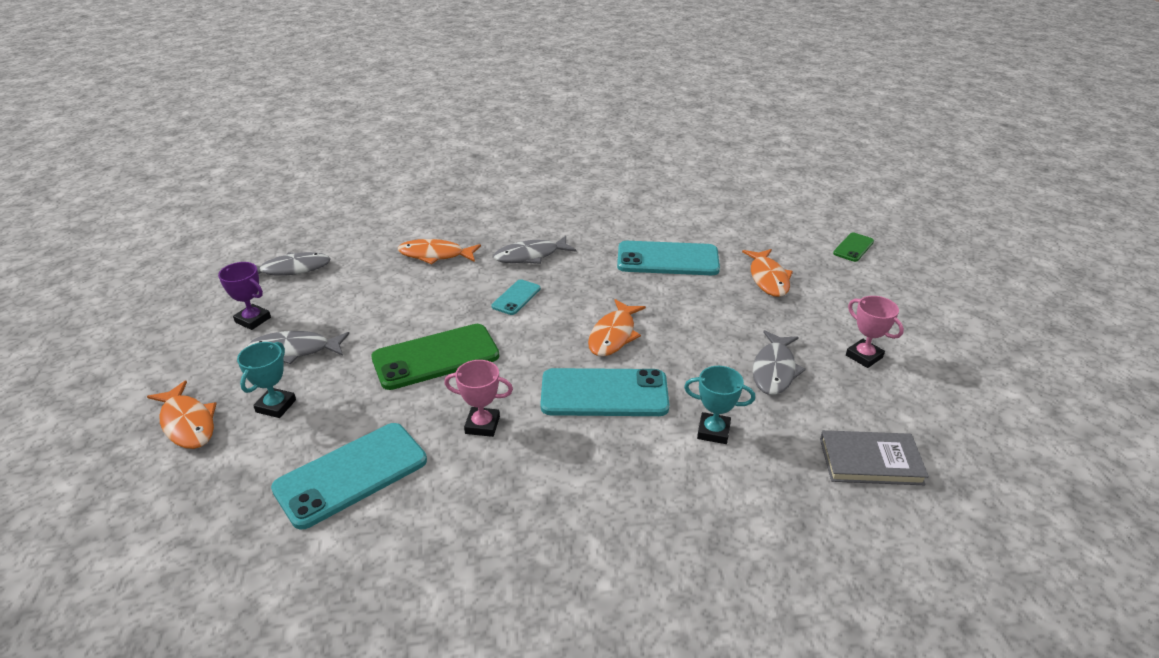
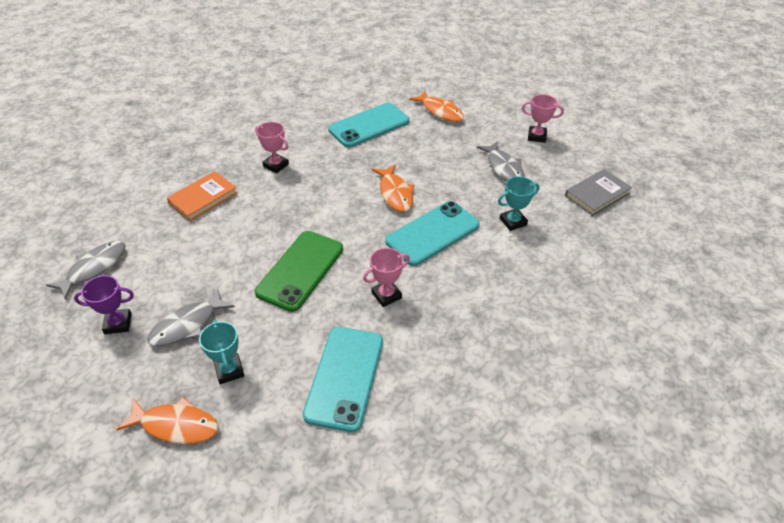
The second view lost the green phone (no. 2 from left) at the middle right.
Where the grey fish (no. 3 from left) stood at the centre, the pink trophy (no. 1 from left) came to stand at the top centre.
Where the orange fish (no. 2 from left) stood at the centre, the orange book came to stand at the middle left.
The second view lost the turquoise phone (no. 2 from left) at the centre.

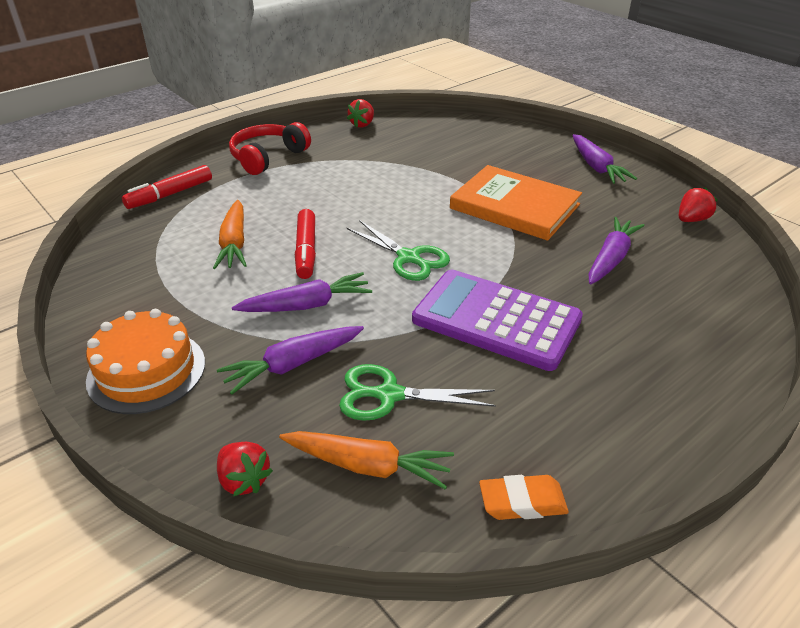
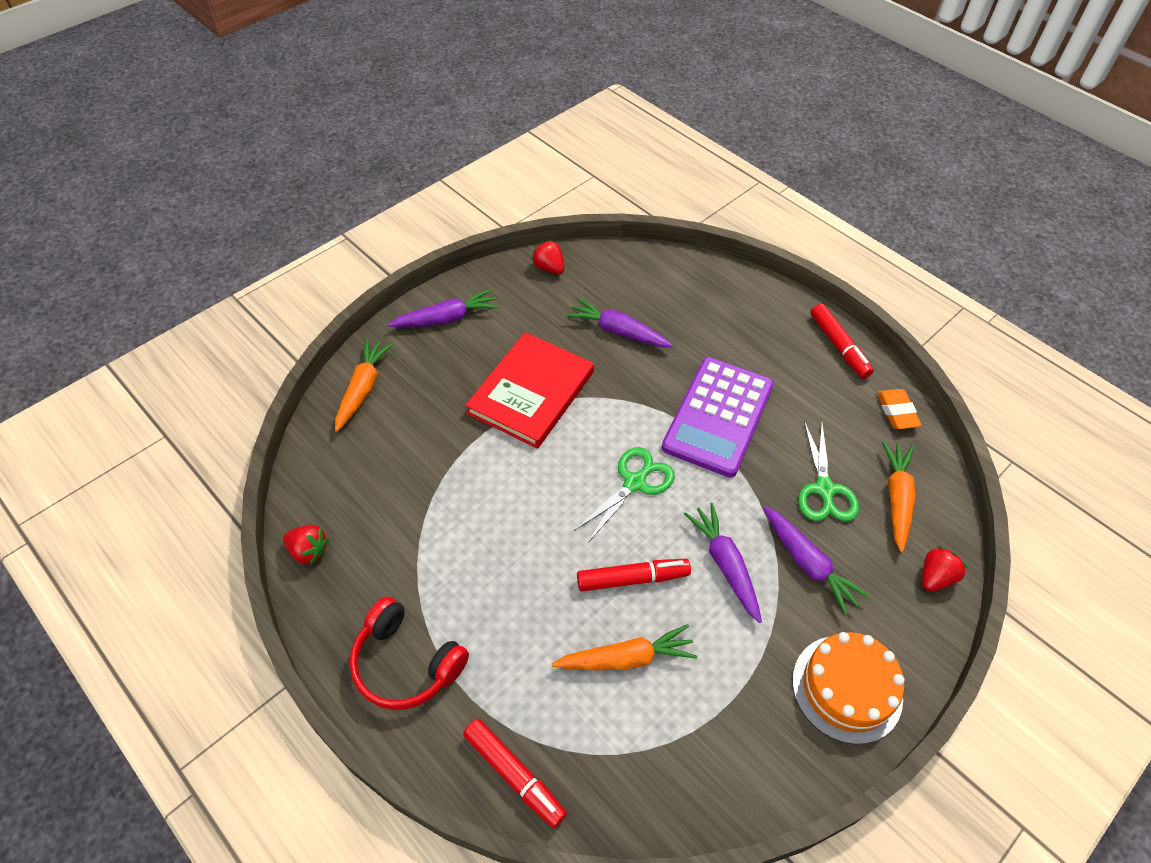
What was the orange book at the top centre turned into the red book at the centre.
The second view gained the red marker (no. 3 from left) at the middle right.
The second view gained the orange carrot (no. 1 from left) at the middle left.

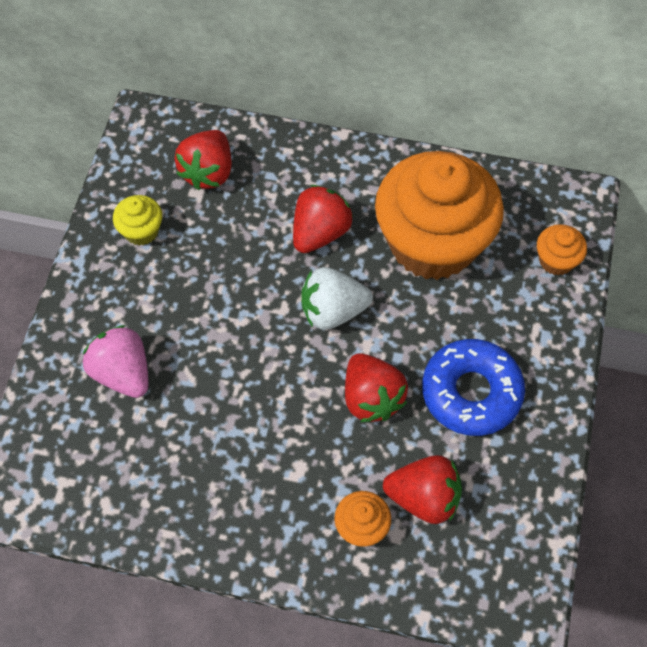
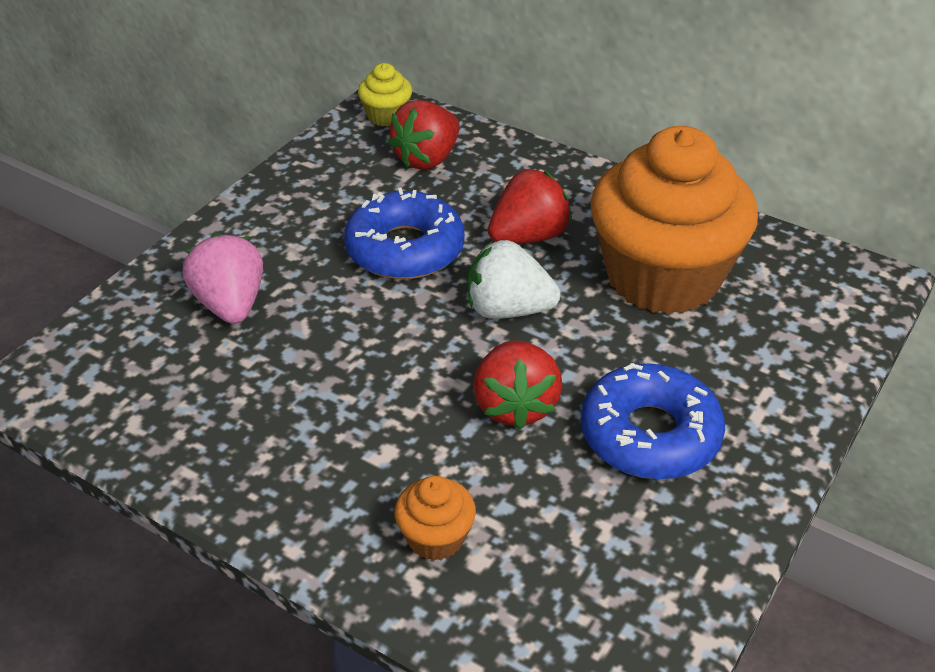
The yellow cupcake ended up elsewhere, having gone from the middle left to the top centre.
The second view lost the orange cupcake (no. 3 from left) at the middle right.
The second view lost the red strawberry (no. 4 from left) at the bottom centre.
The second view gained the blue donut (no. 1 from left) at the centre.

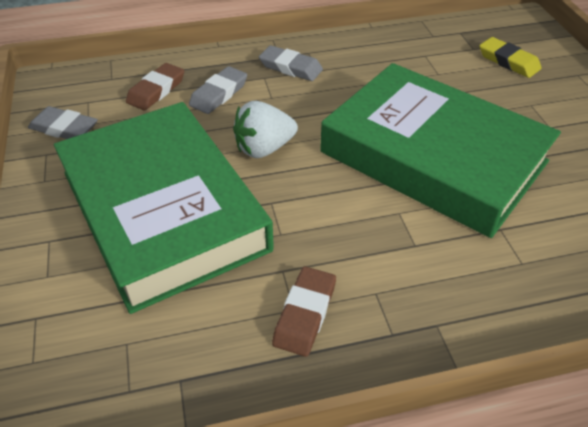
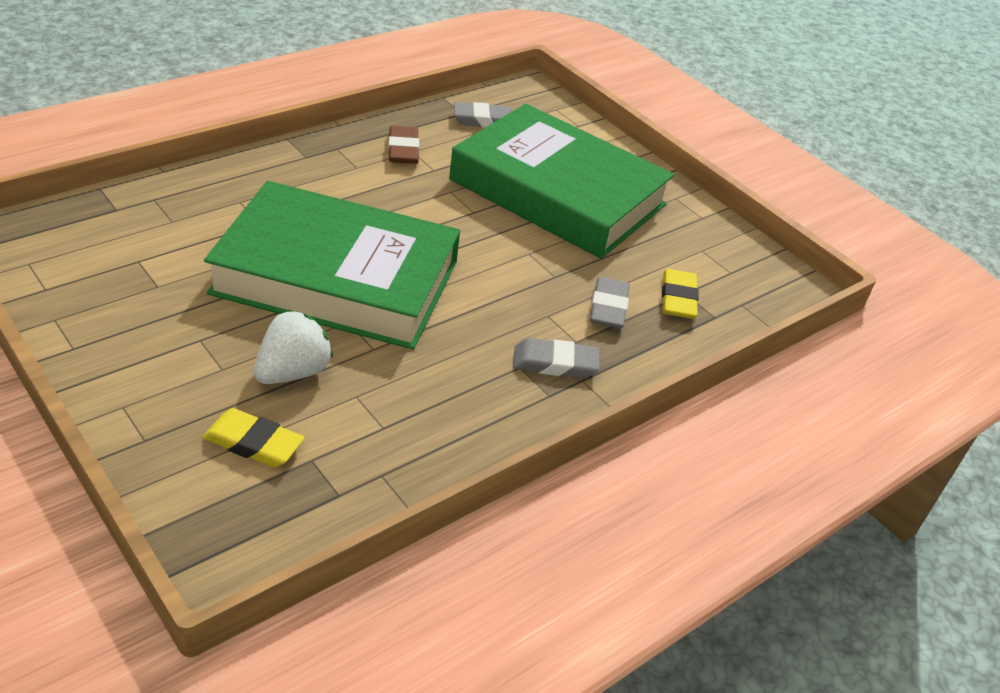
What was the brown eraser (no. 1 from left) at the top left turned into the yellow eraser (no. 2 from left) at the middle right.
The white strawberry ended up elsewhere, having gone from the top centre to the middle left.
The grey eraser (no. 1 from left) ended up elsewhere, having gone from the top left to the top centre.

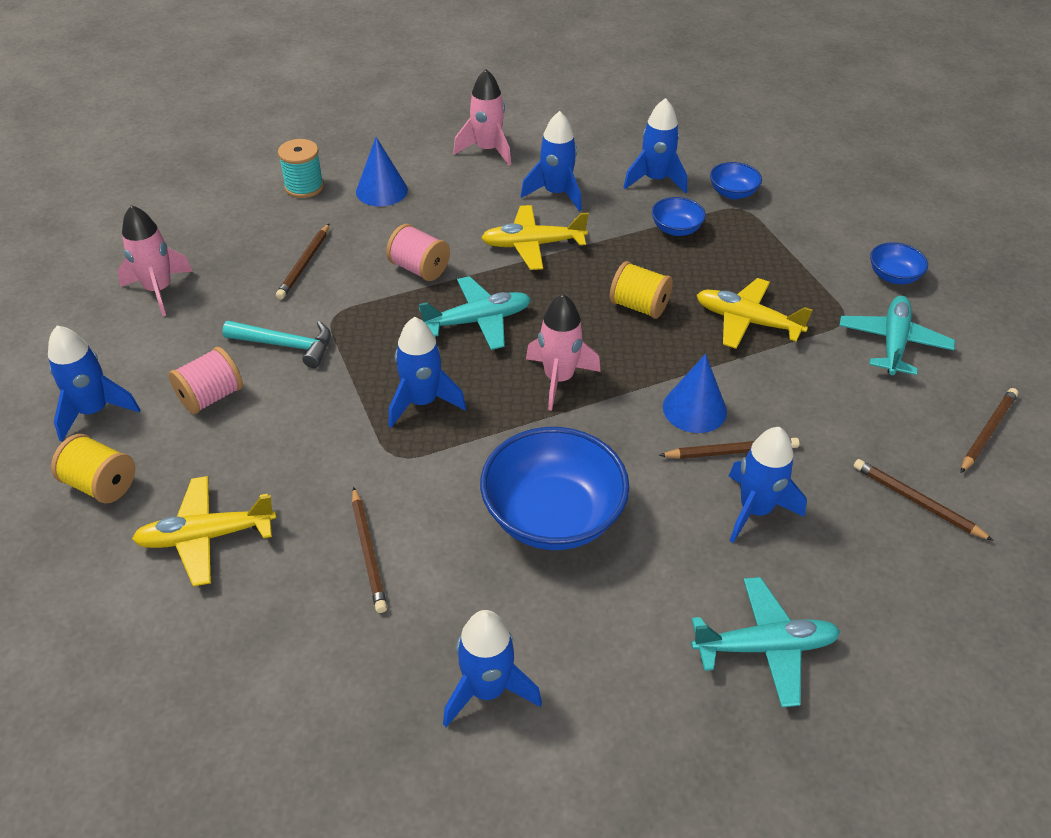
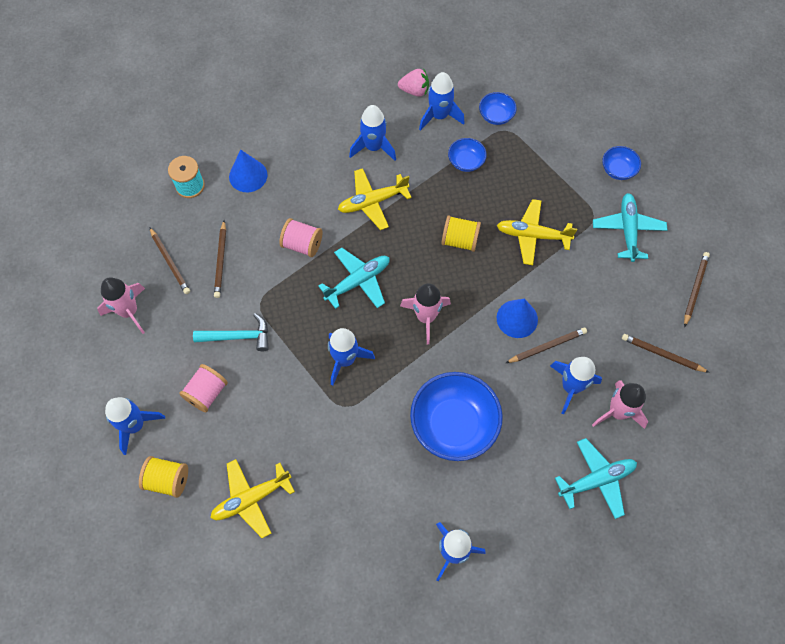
The pink rocket (no. 2 from left in the first image) ended up elsewhere, having gone from the top centre to the middle right.
The brown pencil (no. 2 from left in the first image) ended up elsewhere, having gone from the centre to the middle left.
The second view gained the pink strawberry at the top centre.

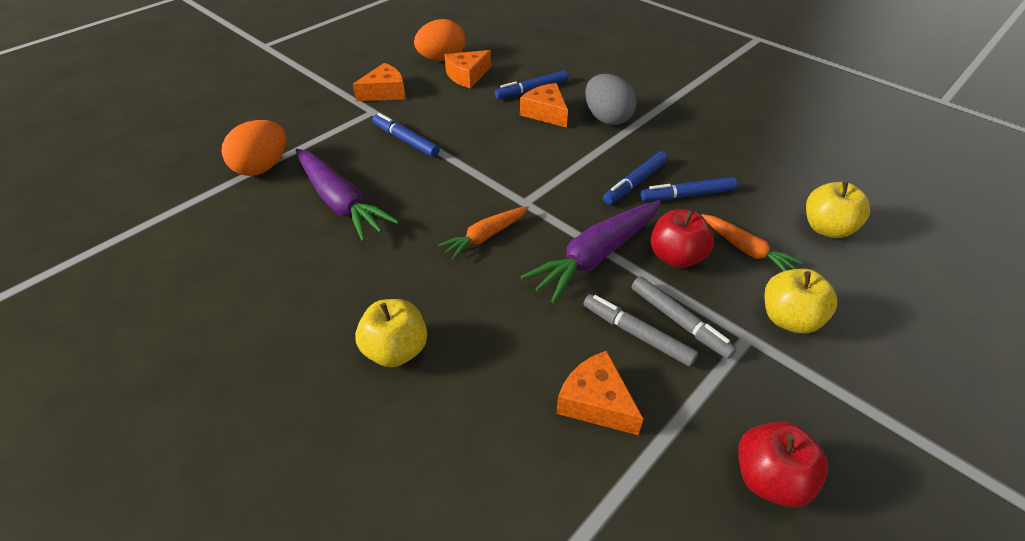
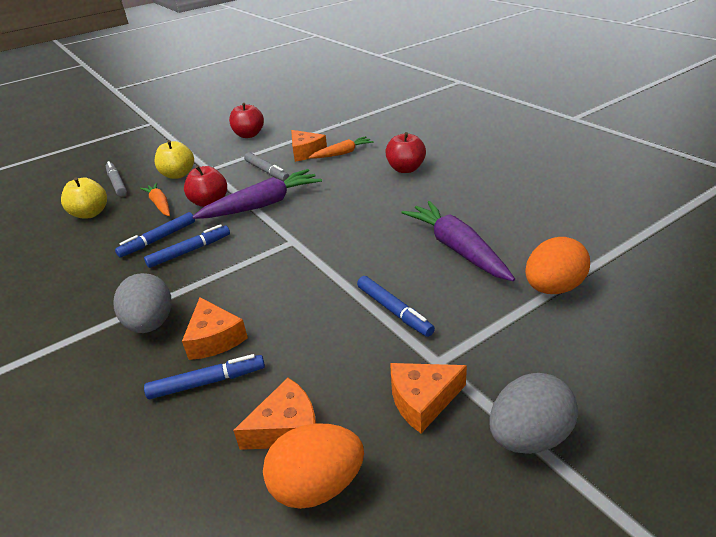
The blue marker (no. 4 from left in the first image) at the middle right ended up facing another way, 135 degrees clockwise from before.
The orange carrot (no. 1 from left in the first image) ended up elsewhere, having gone from the centre to the top centre.
The grey marker (no. 2 from left in the first image) ended up elsewhere, having gone from the middle right to the middle left.
What was the yellow apple (no. 1 from left) at the centre turned into the red apple (no. 3 from left) at the top centre.
The second view gained the grey egg (no. 2 from left) at the bottom right.

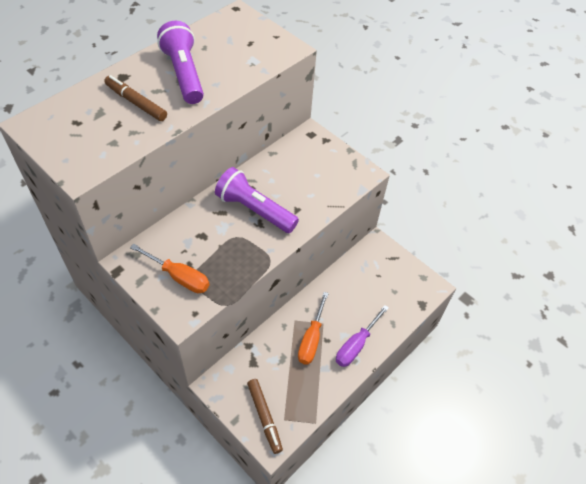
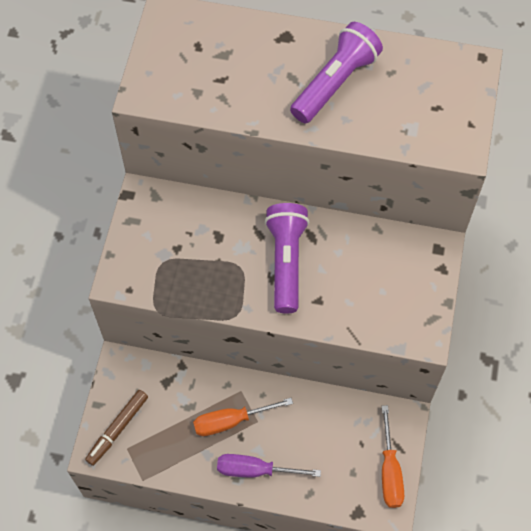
The second view lost the brown marker (no. 1 from left) at the top left.
The orange screwdriver (no. 1 from left in the first image) ended up elsewhere, having gone from the middle left to the bottom right.

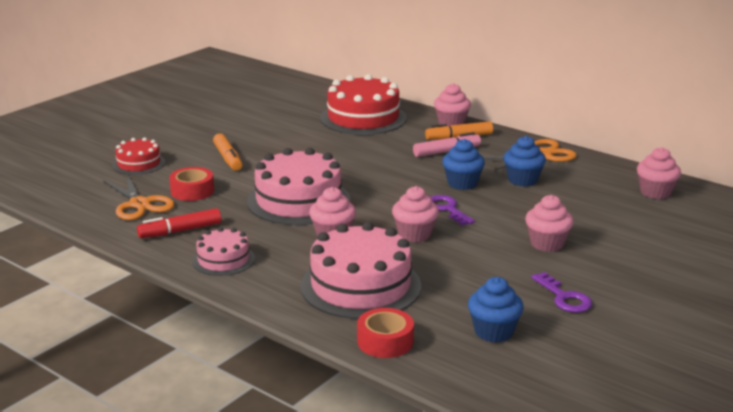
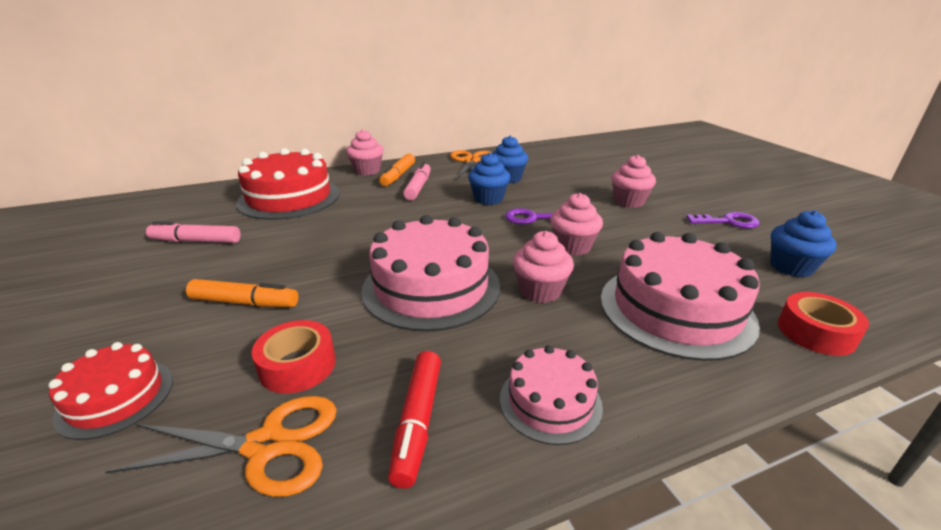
The second view lost the pink cupcake (no. 5 from left) at the middle right.
The second view gained the pink marker (no. 1 from left) at the middle left.

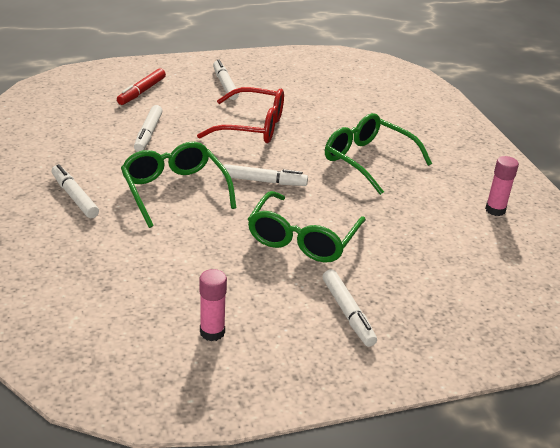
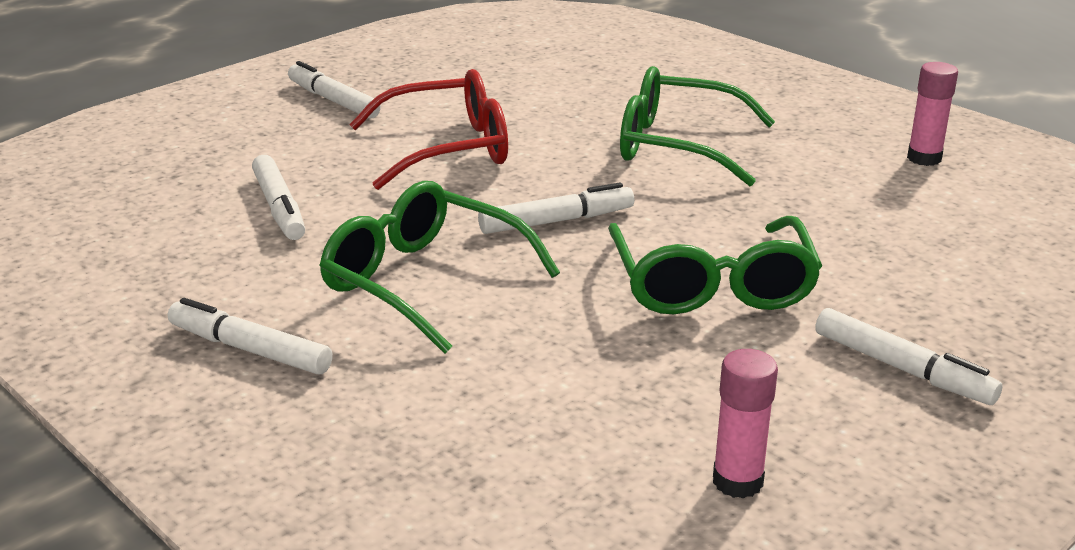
The second view lost the red marker at the top left.

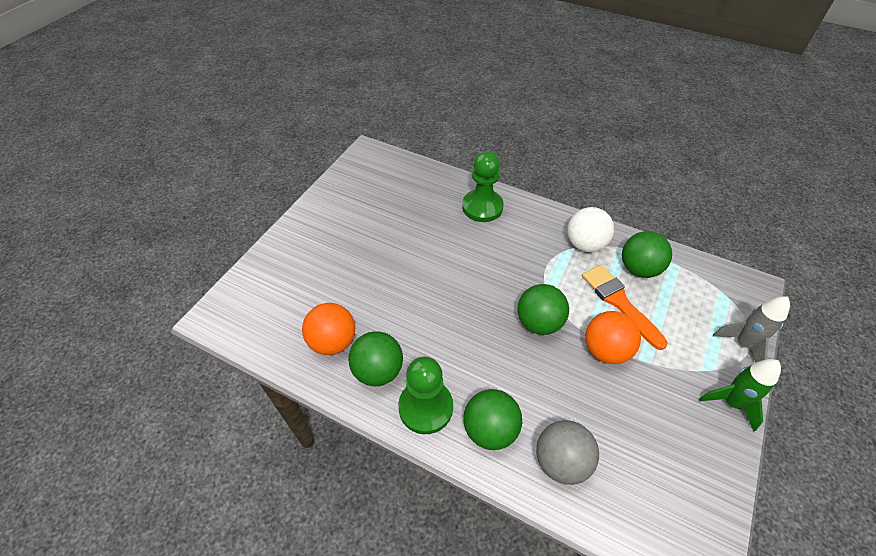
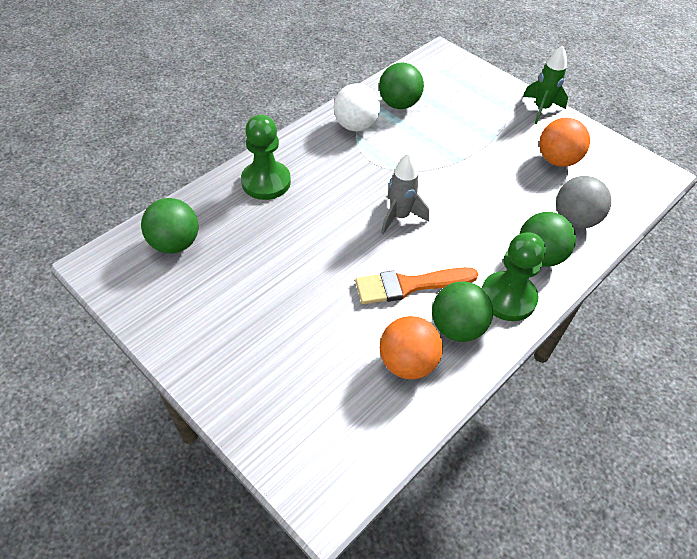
The orange brush ended up elsewhere, having gone from the middle right to the centre.
The green ball (no. 3 from left in the first image) ended up elsewhere, having gone from the centre to the middle left.
The grey rocket ended up elsewhere, having gone from the middle right to the centre.
The orange ball (no. 2 from left) ended up elsewhere, having gone from the middle right to the top right.

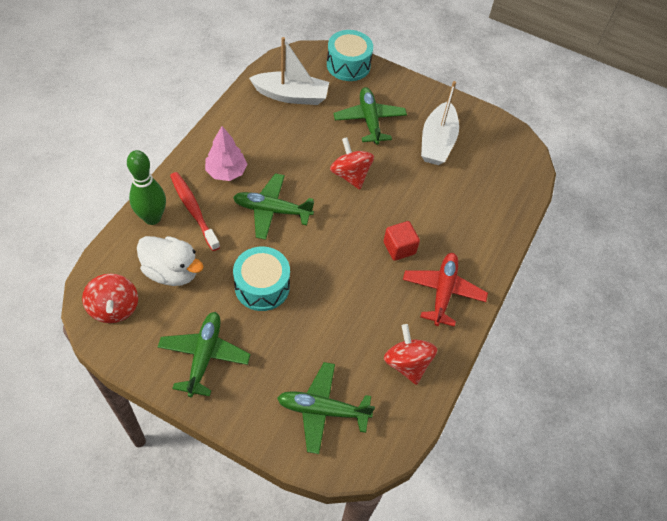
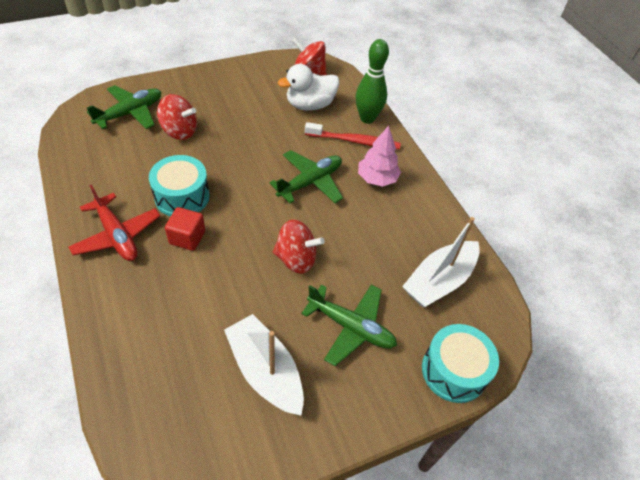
The turquoise drum (no. 1 from left) ended up elsewhere, having gone from the centre to the middle left.
The second view lost the green plane (no. 1 from left) at the bottom left.
The red spinning top (no. 3 from left in the first image) ended up elsewhere, having gone from the bottom centre to the top left.

